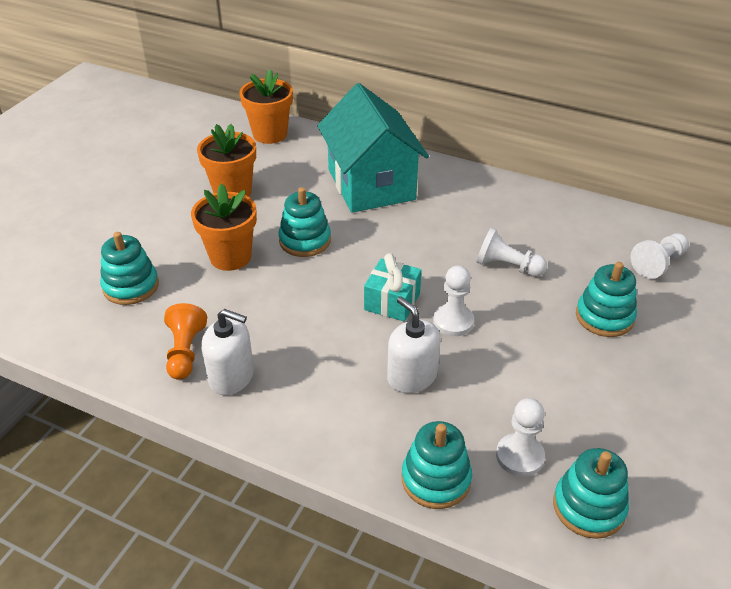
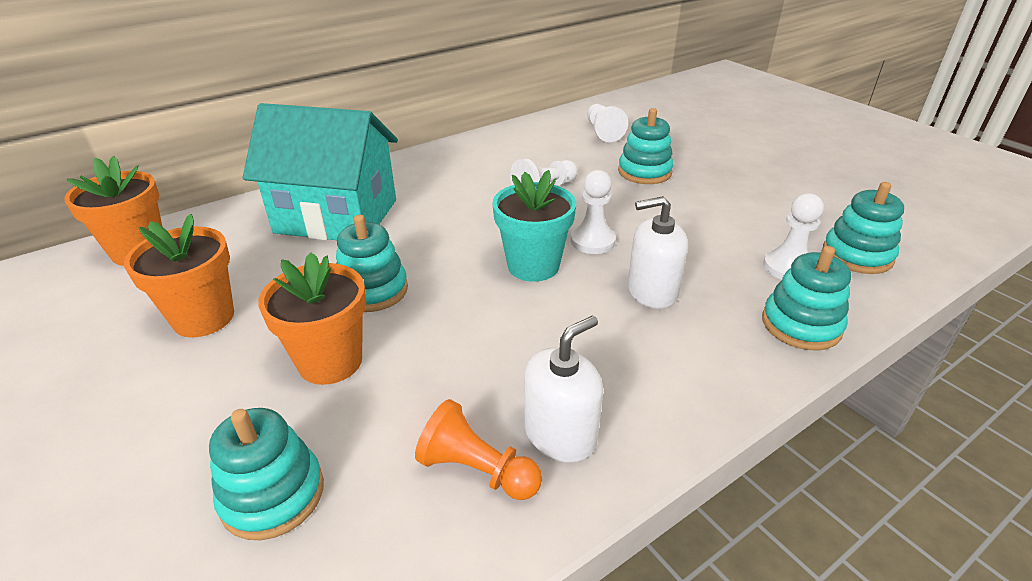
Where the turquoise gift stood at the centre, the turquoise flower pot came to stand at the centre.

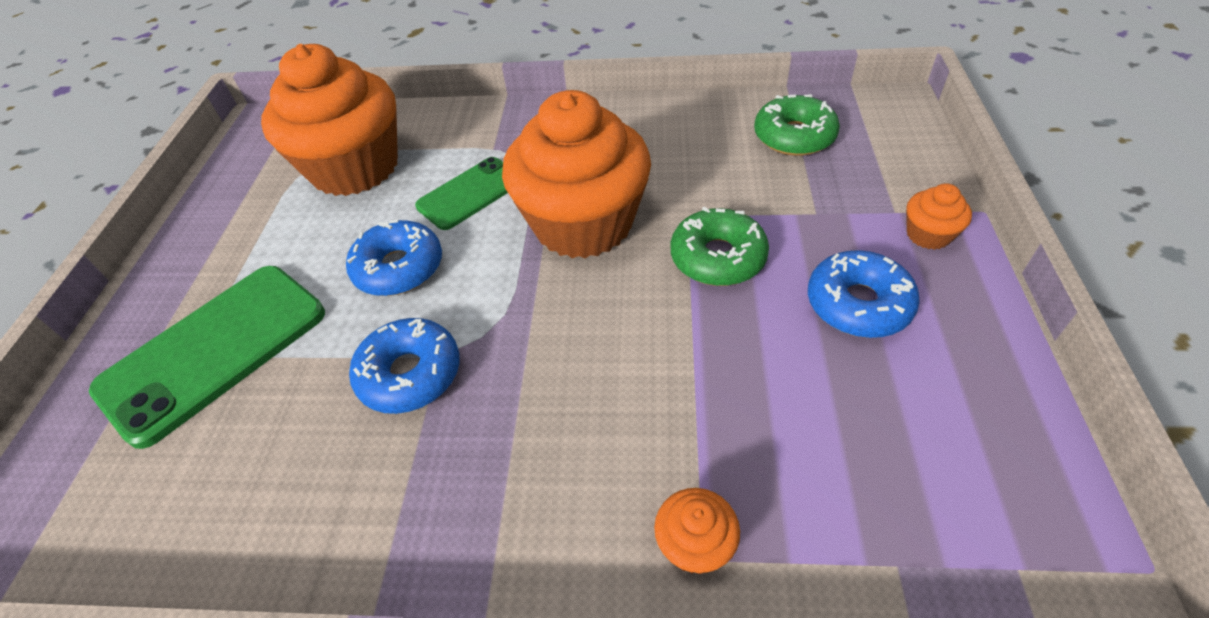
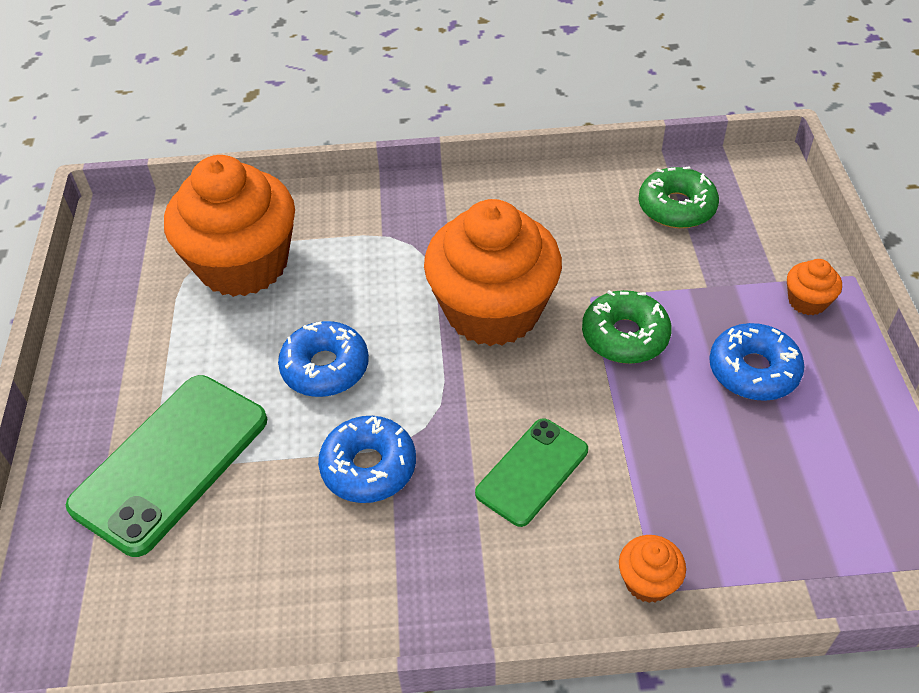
The green phone (no. 2 from left) ended up elsewhere, having gone from the top centre to the bottom centre.

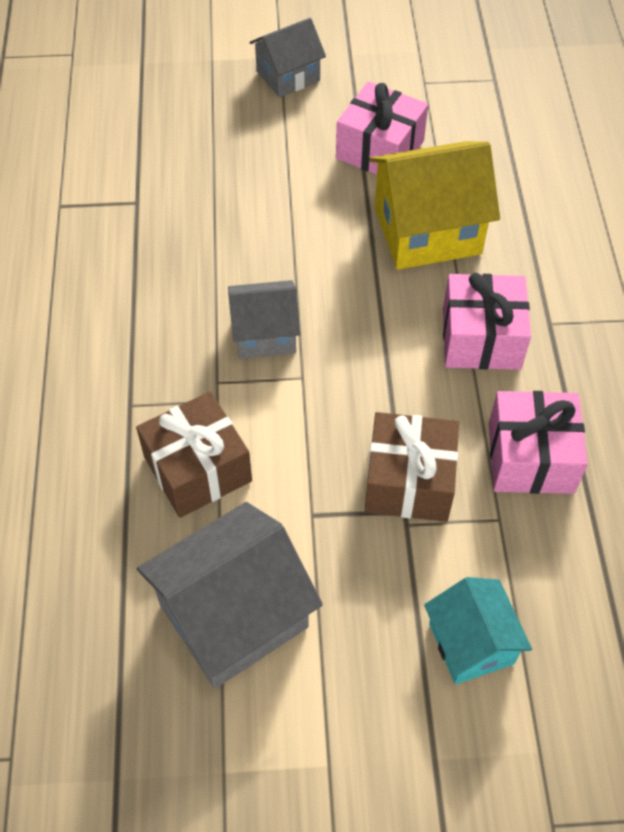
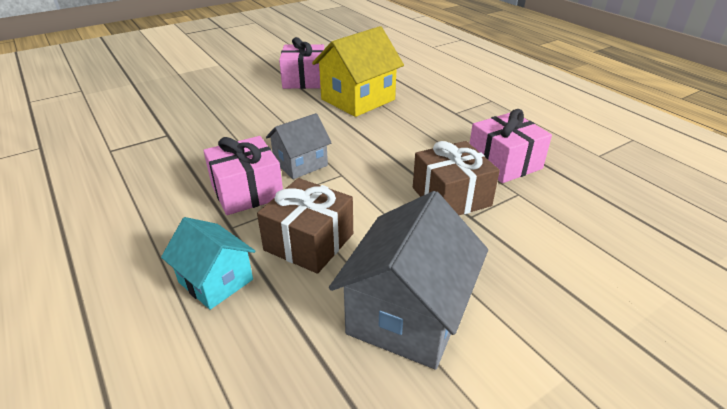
The second view lost the grey house (no. 3 from left) at the top centre.
The pink gift (no. 2 from left in the first image) ended up elsewhere, having gone from the middle right to the centre.
The turquoise house ended up elsewhere, having gone from the bottom right to the middle left.

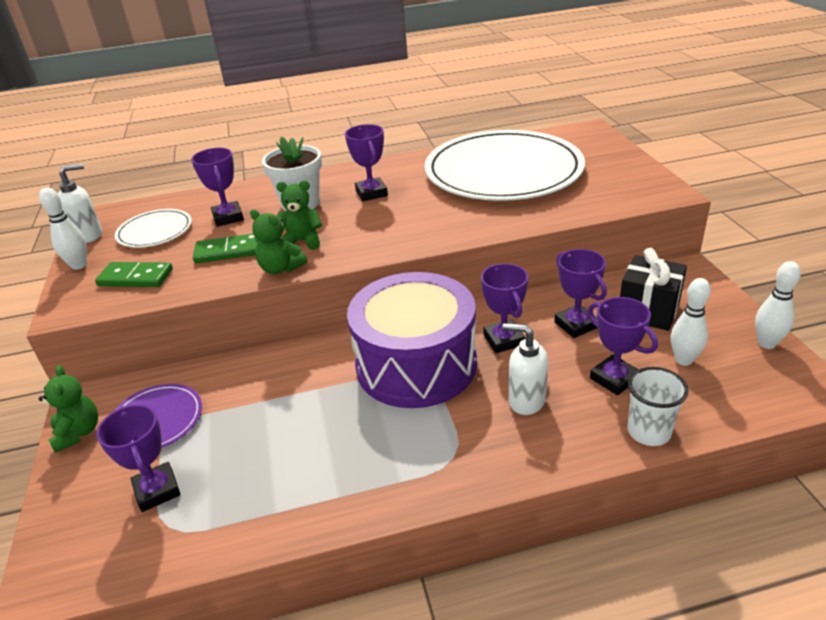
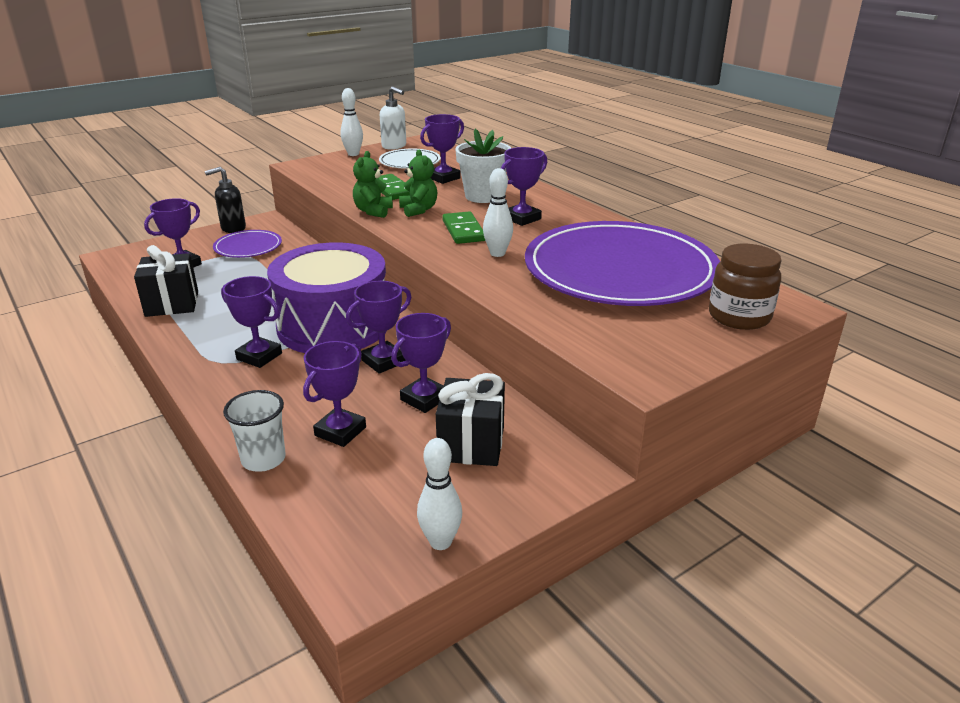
What was the white plate (no. 2 from left) at the top centre turned into the purple plate (no. 2 from left) at the centre.
The green domino (no. 1 from left in the first image) ended up elsewhere, having gone from the middle left to the top centre.
The white bowling pin (no. 2 from left in the first image) ended up elsewhere, having gone from the middle right to the top centre.
The second view lost the white soap dispenser (no. 2 from left) at the centre.
Where the green teddy bear (no. 1 from left) stood at the middle left, the black soap dispenser came to stand at the top left.
The second view gained the brown jar at the middle right.
The second view gained the black gift (no. 1 from left) at the middle left.
The second view gained the purple trophy (no. 2 from left) at the middle left.

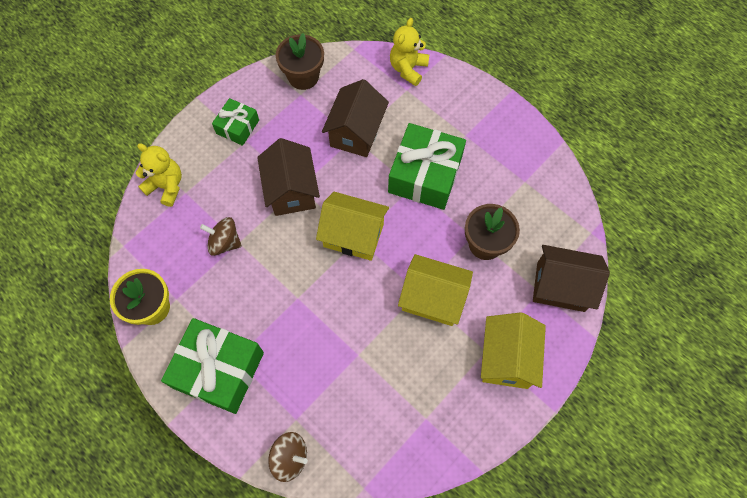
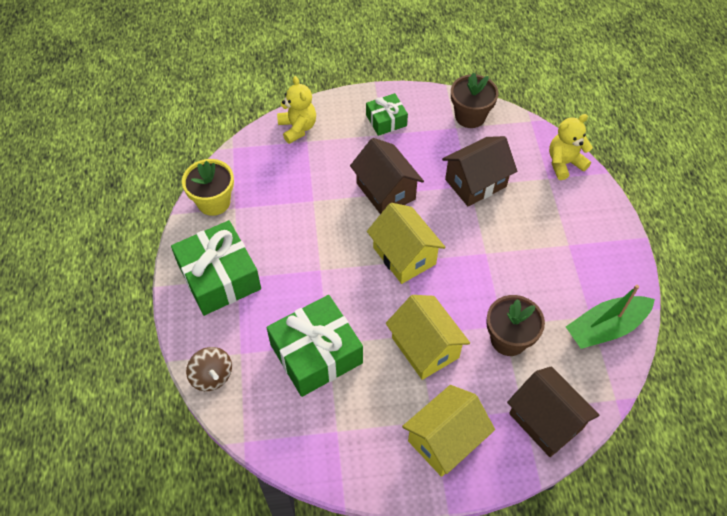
The green gift (no. 3 from left in the first image) ended up elsewhere, having gone from the centre to the bottom centre.
The brown house (no. 1 from left) at the centre ended up facing another way, 60 degrees counterclockwise from before.
The second view lost the brown spinning top (no. 1 from left) at the middle left.
The second view gained the green boat at the middle right.

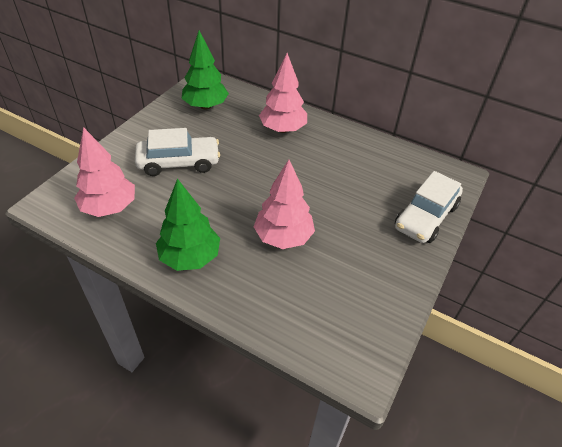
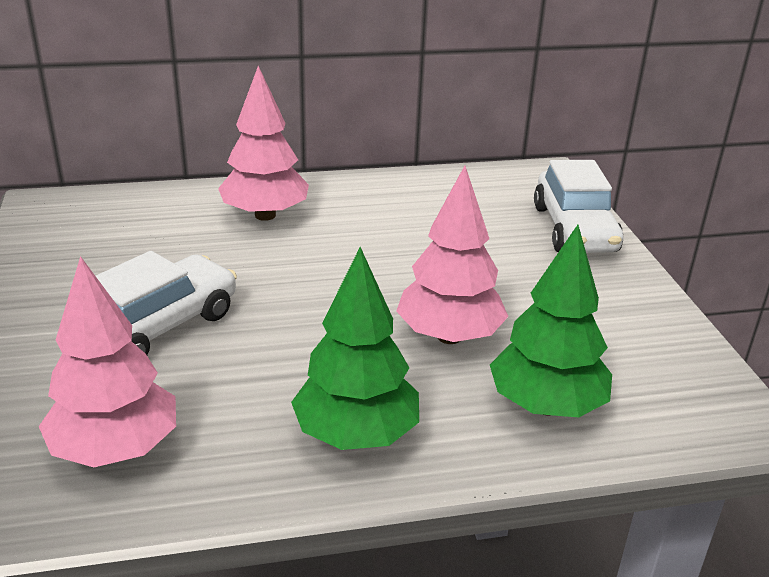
The green tree (no. 2 from left) ended up elsewhere, having gone from the top centre to the middle right.

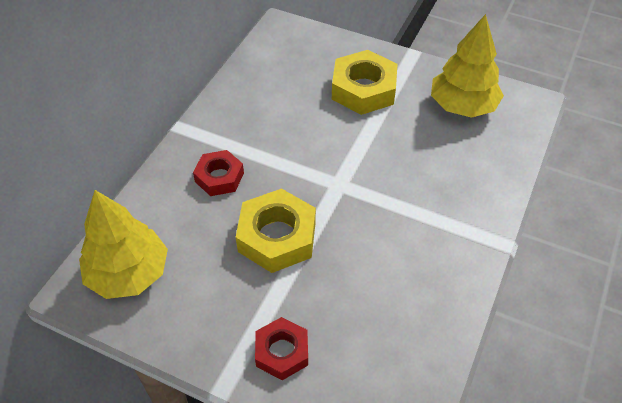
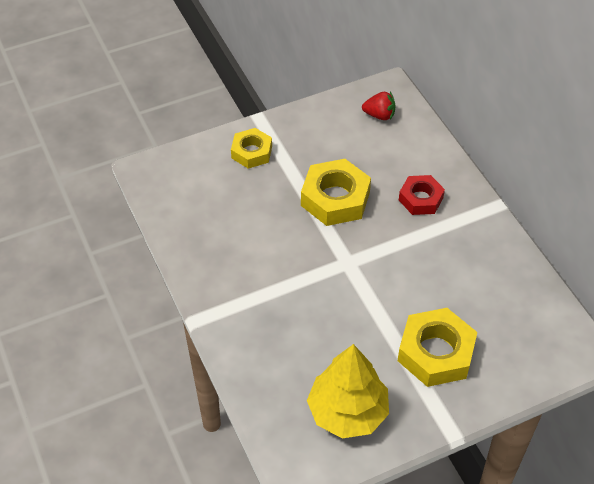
Where the yellow tree (no. 1 from left) stood at the middle left, the red strawberry came to stand at the top centre.
What was the red nut (no. 2 from left) at the bottom centre turned into the yellow nut (no. 1 from left) at the top centre.

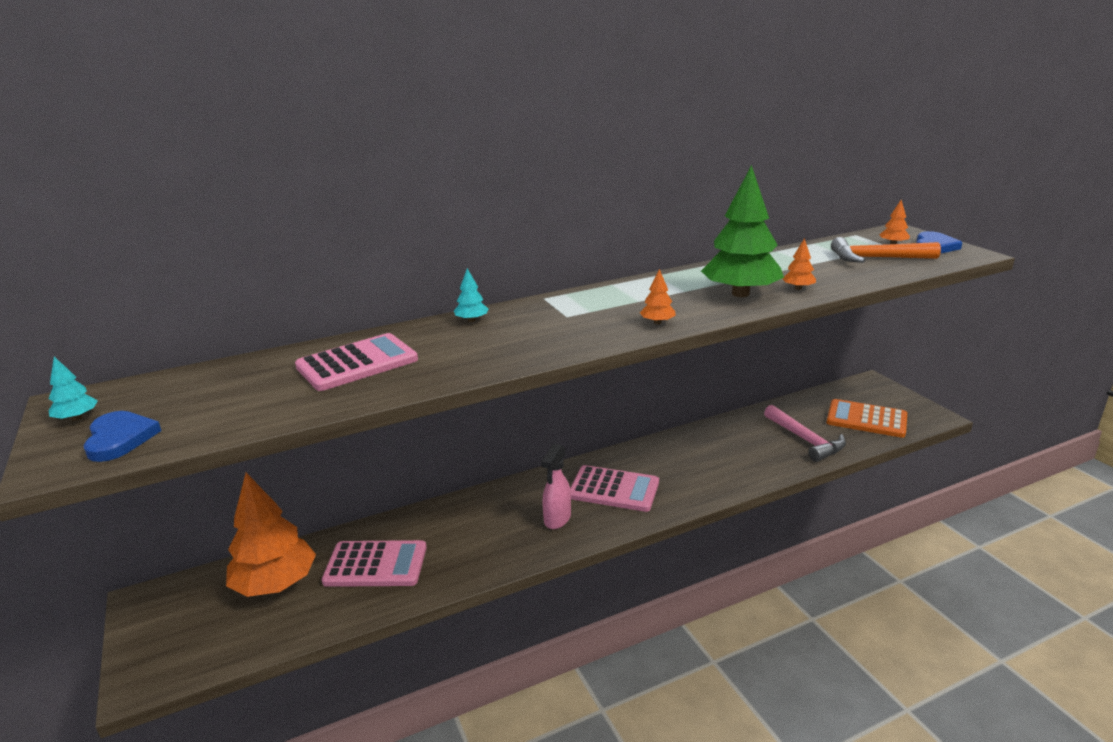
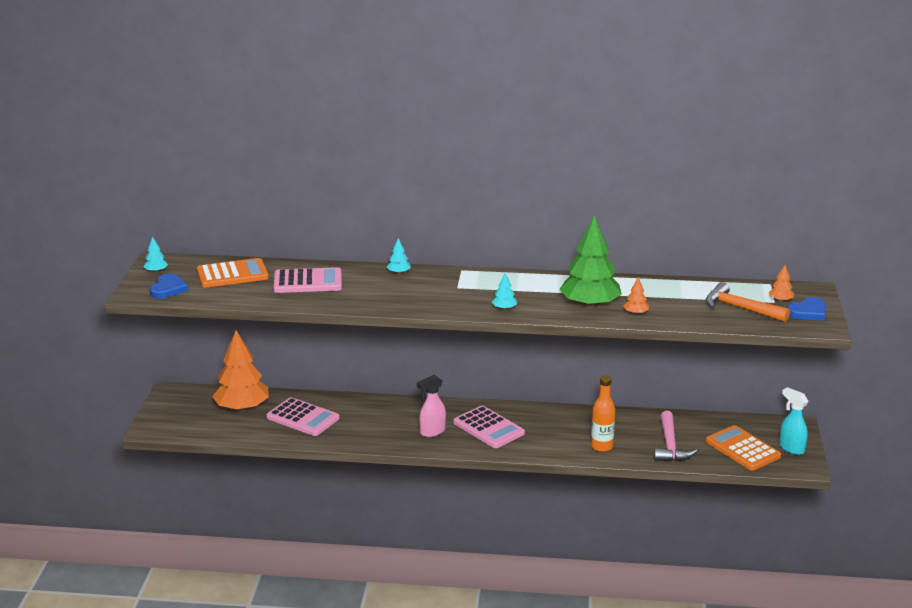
What was the orange tree (no. 2 from left) at the centre turned into the turquoise tree (no. 3 from left) at the centre.
The second view gained the orange calculator (no. 1 from left) at the middle left.
The second view gained the orange bottle at the bottom centre.
The second view gained the turquoise spray bottle at the bottom right.

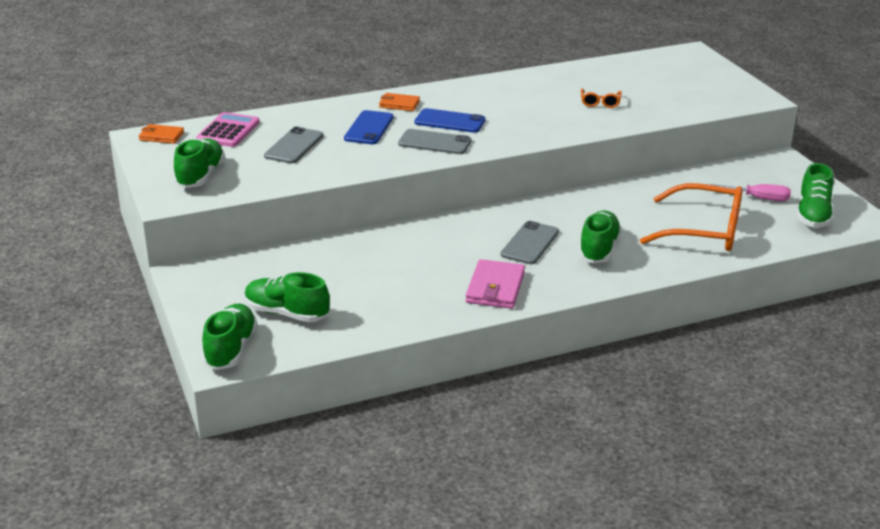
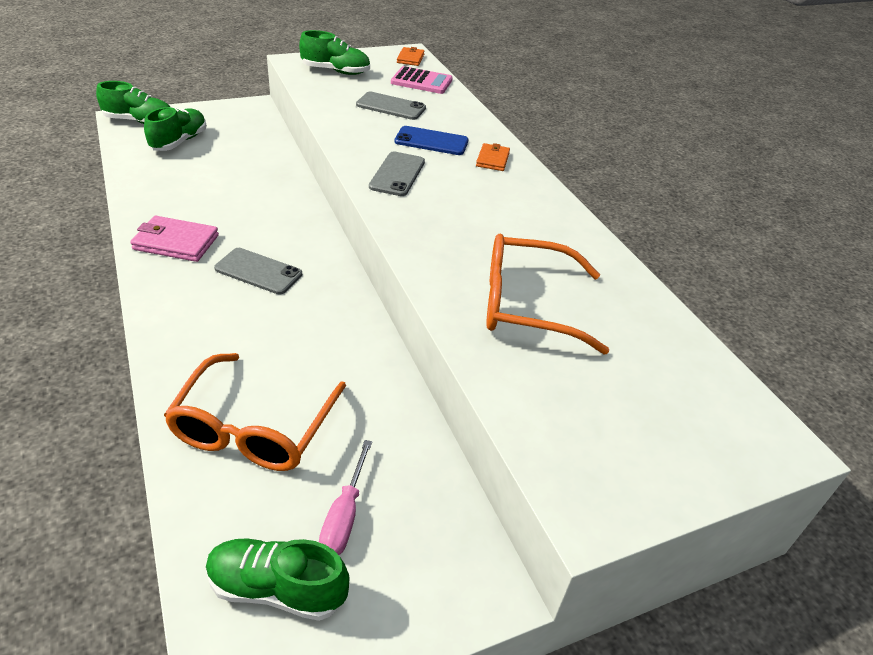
The size of the orange glasses (no. 1 from left in the first image) at the top right changed by a factor of 2.27.
The second view lost the blue phone (no. 2 from left) at the top centre.
The second view lost the green shoe (no. 4 from left) at the middle right.

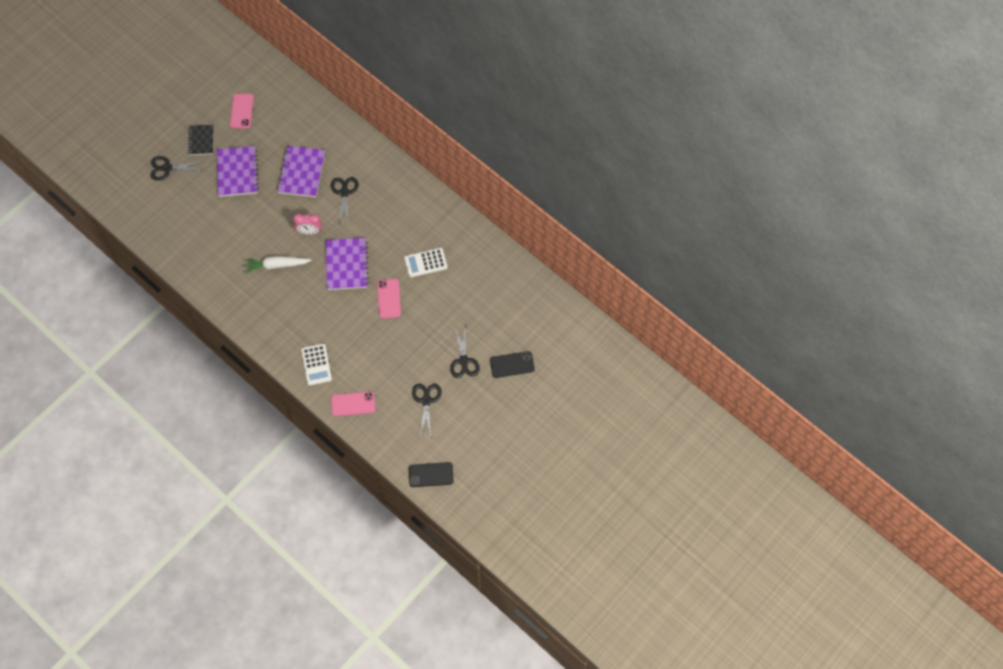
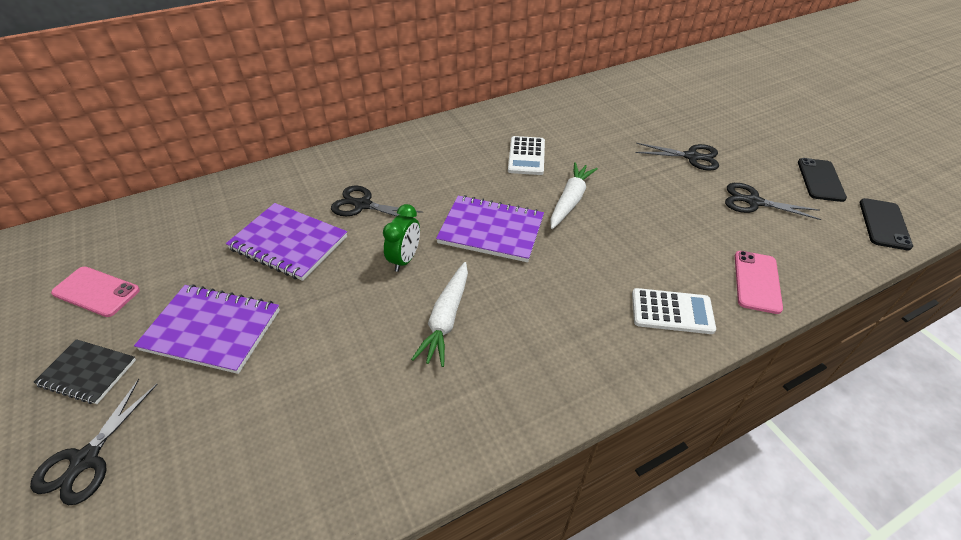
What was the pink clock at the middle left turned into the green clock at the centre.
Where the pink phone (no. 3 from left) stood at the centre, the white carrot (no. 2 from left) came to stand at the centre.
The black phone (no. 2 from left in the first image) ended up elsewhere, having gone from the centre to the middle right.

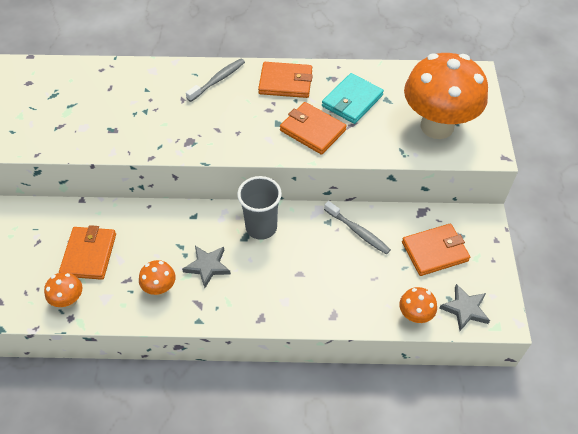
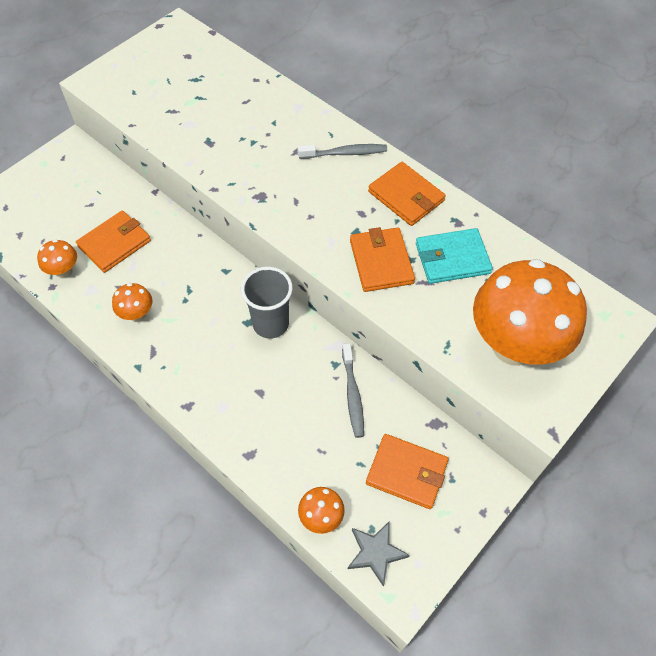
The second view lost the grey star (no. 1 from left) at the centre.

